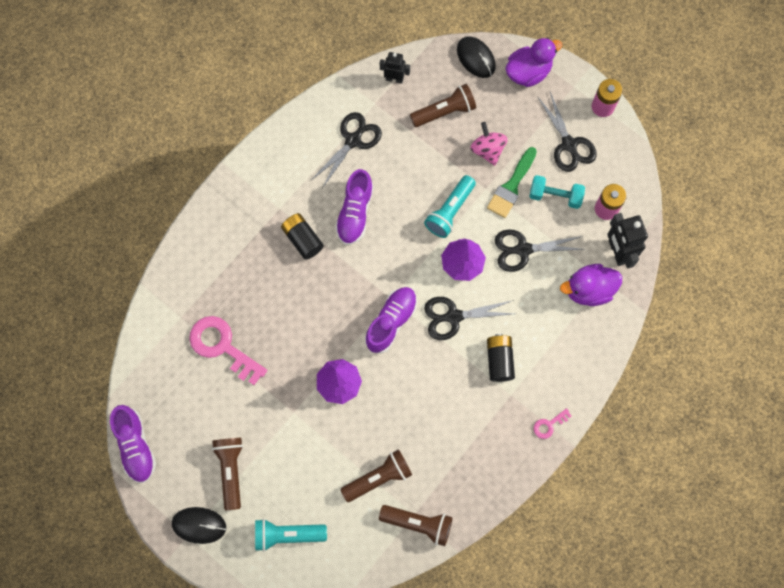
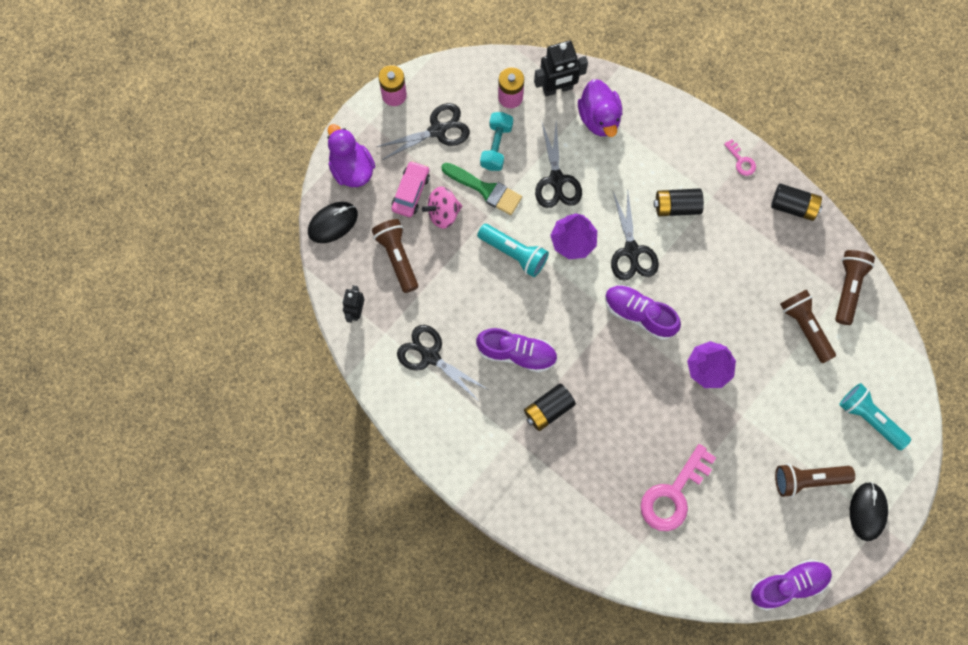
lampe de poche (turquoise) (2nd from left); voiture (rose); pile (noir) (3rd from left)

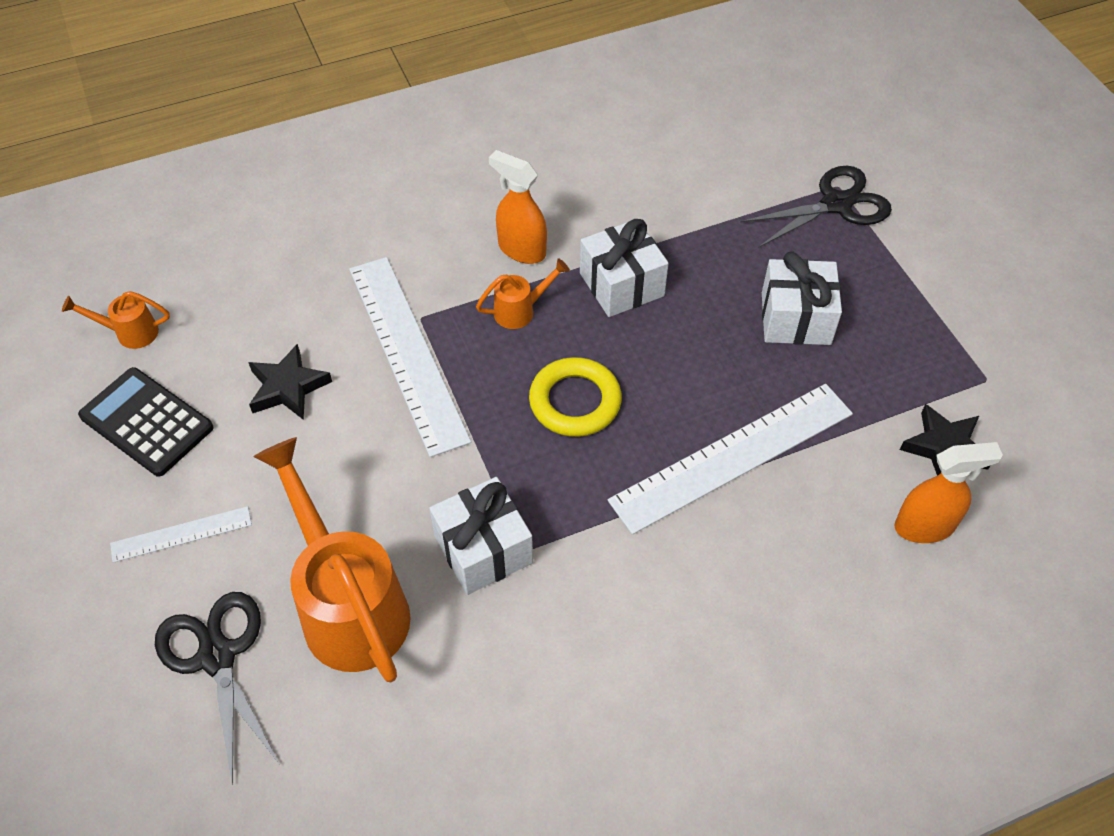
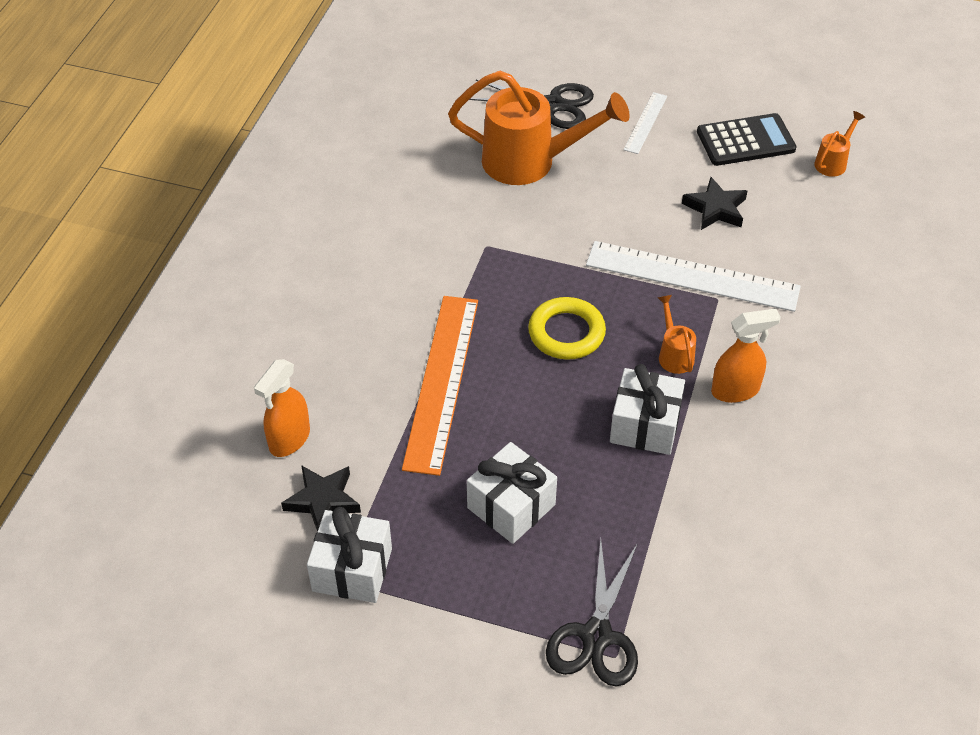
arrosoir (orange) (2nd from left); règle (orange); cadeau (blanc) (1st from left)

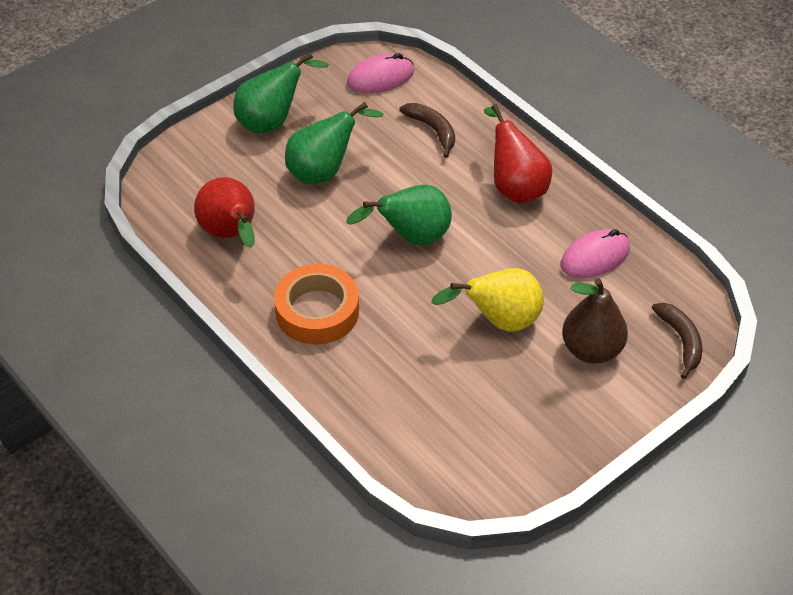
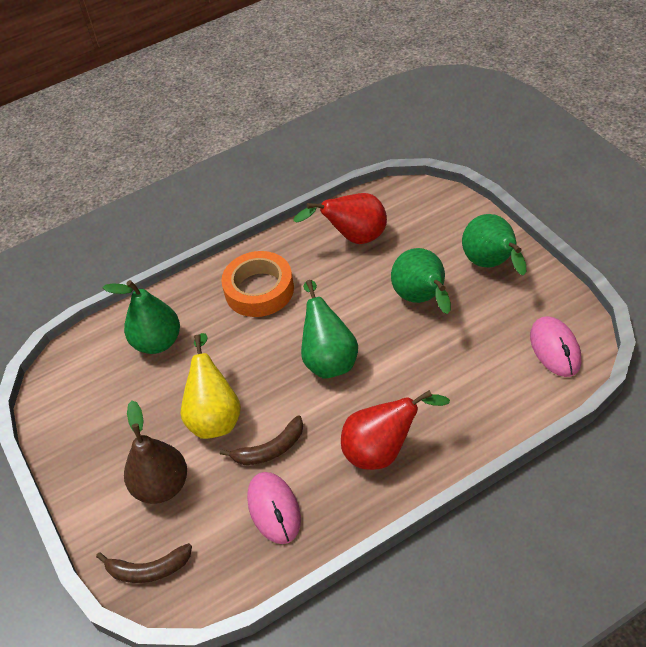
banane (marron) (2nd from left); poire (vert) (1st from left)

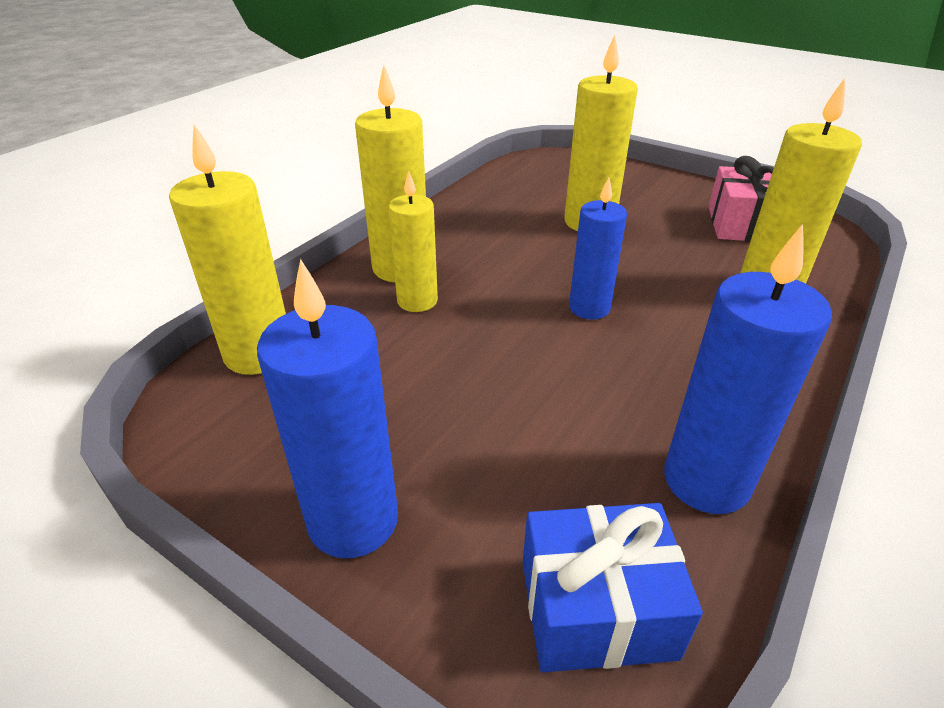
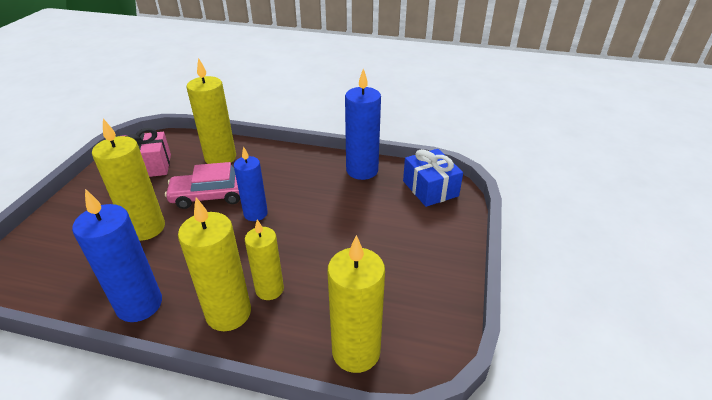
bougie (bleu) (1st from left); voiture (rose)

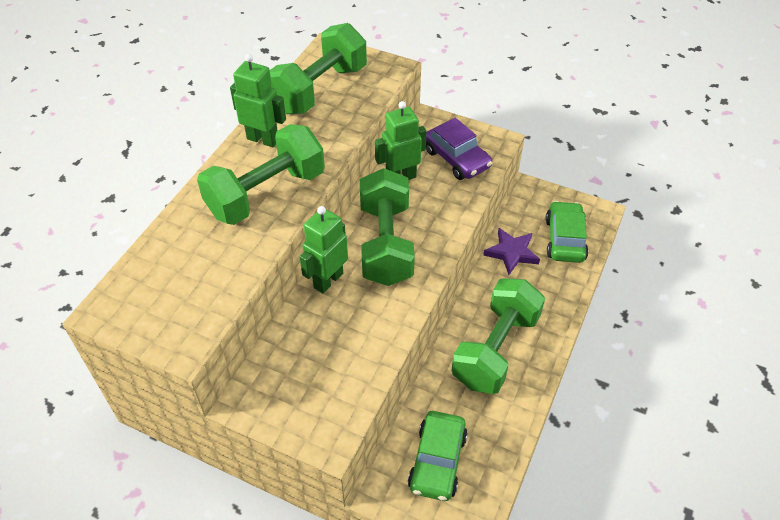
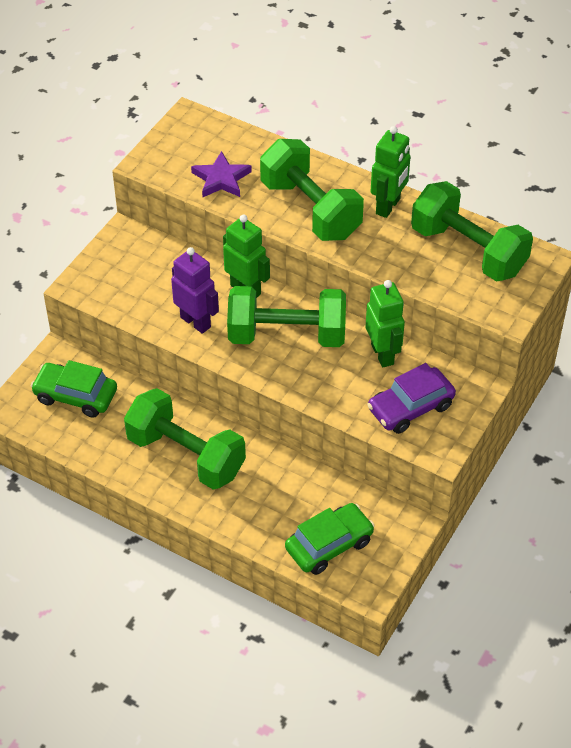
voiture (vert) (2nd from left); étoile (violet); robot (violet)

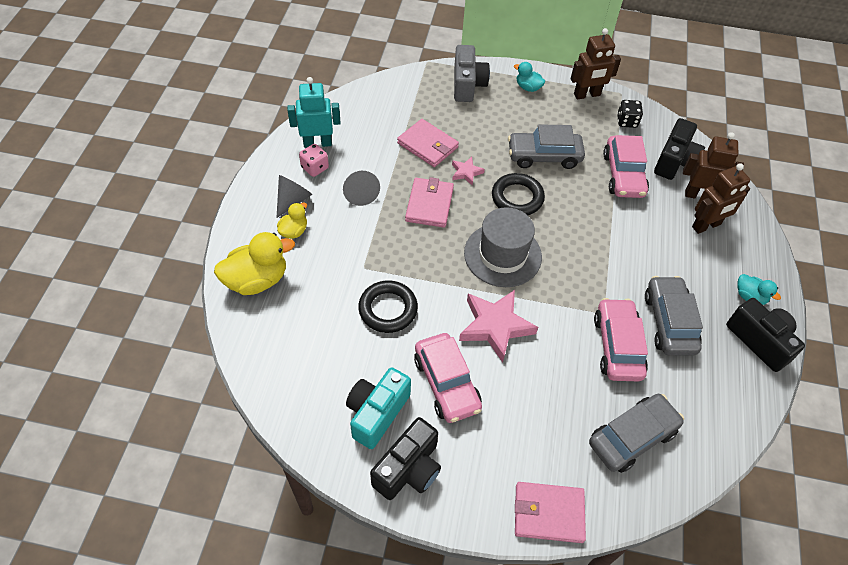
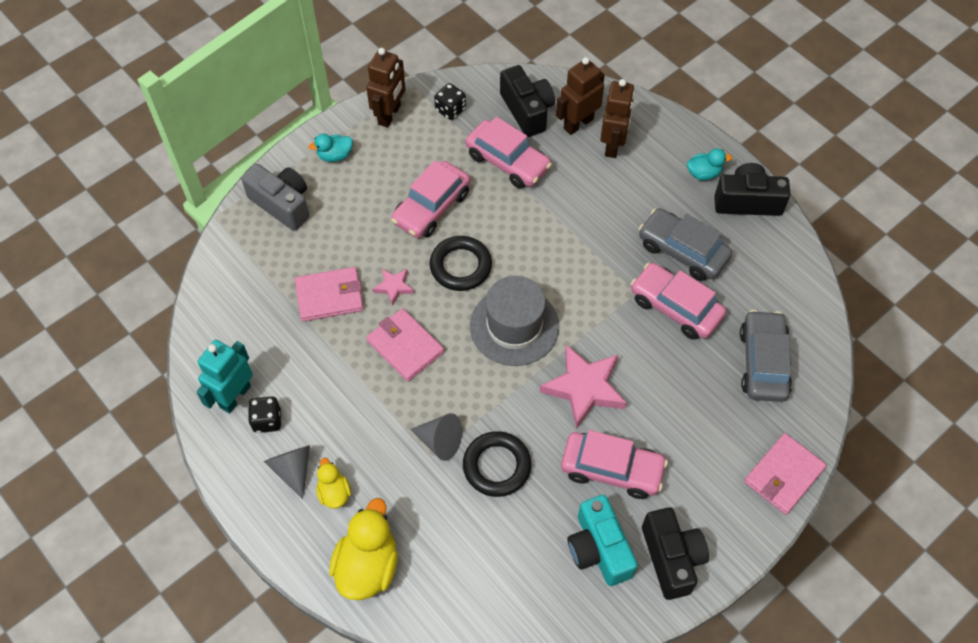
voiture (rose) (1st from left); dé (noir) (1st from left); cône (gris) (2nd from left)

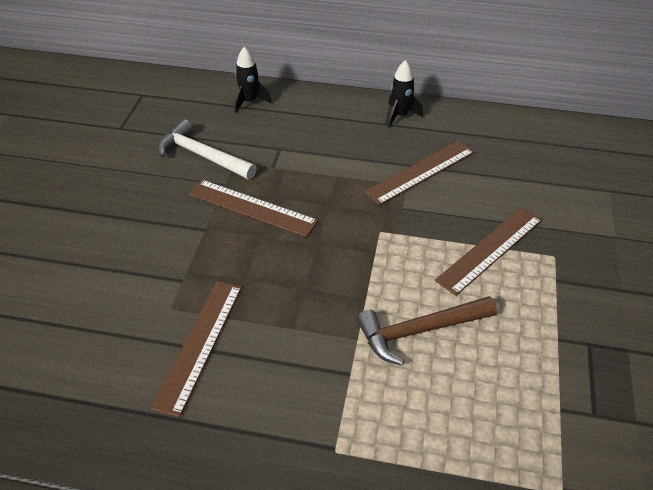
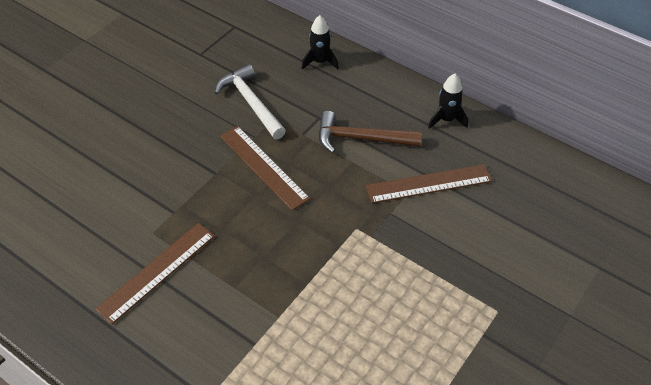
règle (marron) (4th from left in the first image); marteau (marron)

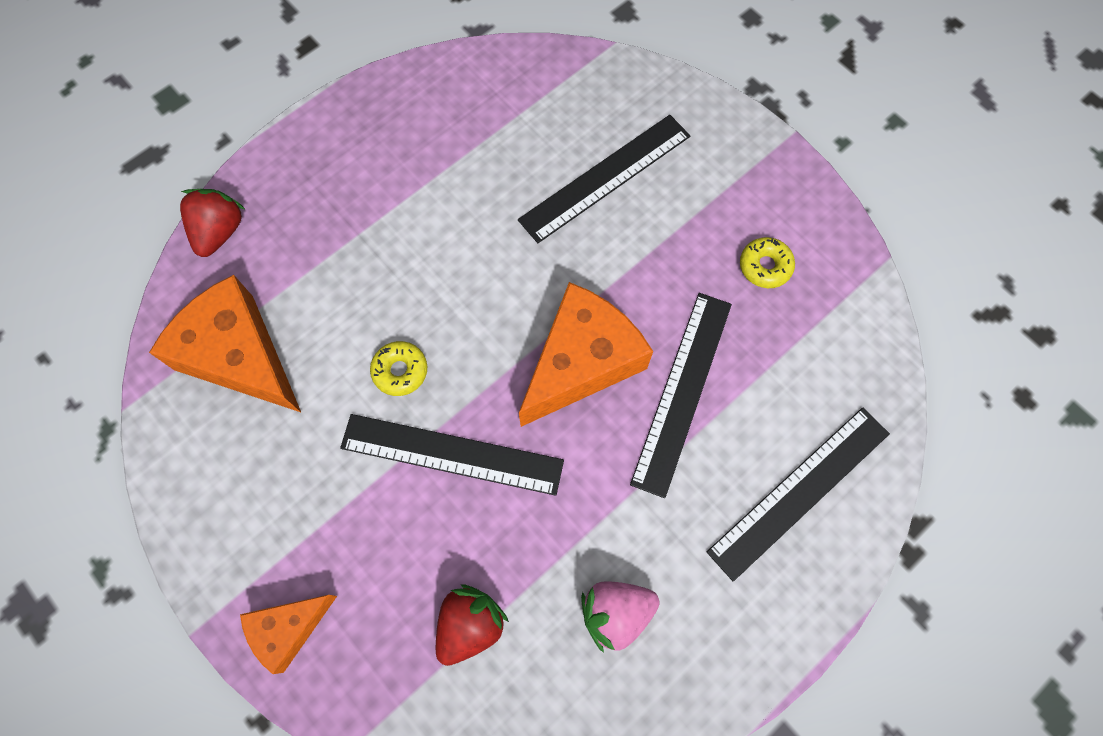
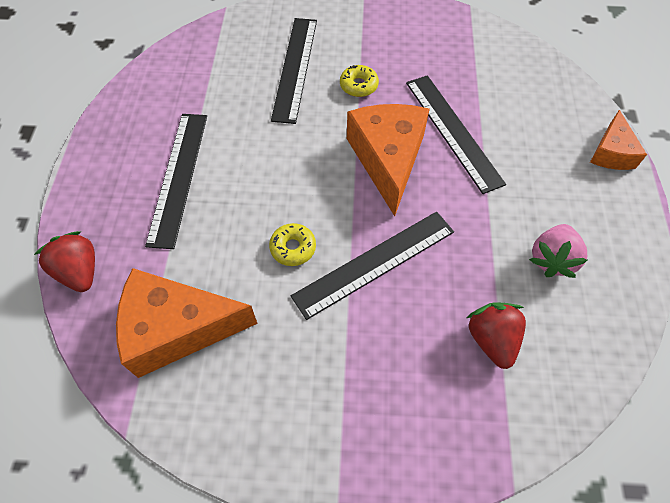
beignet (jaune) (2nd from left); règle (noir) (1st from left); fromage (orange) (3rd from left)

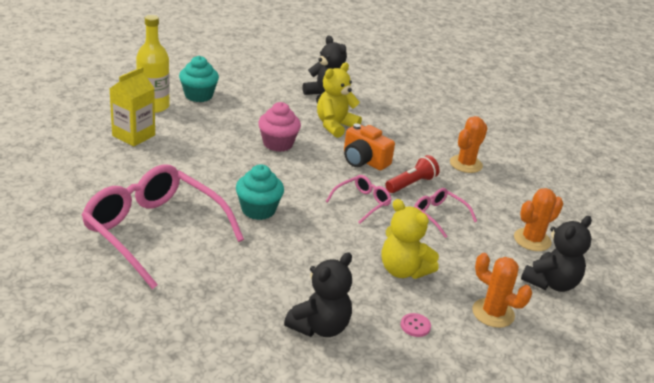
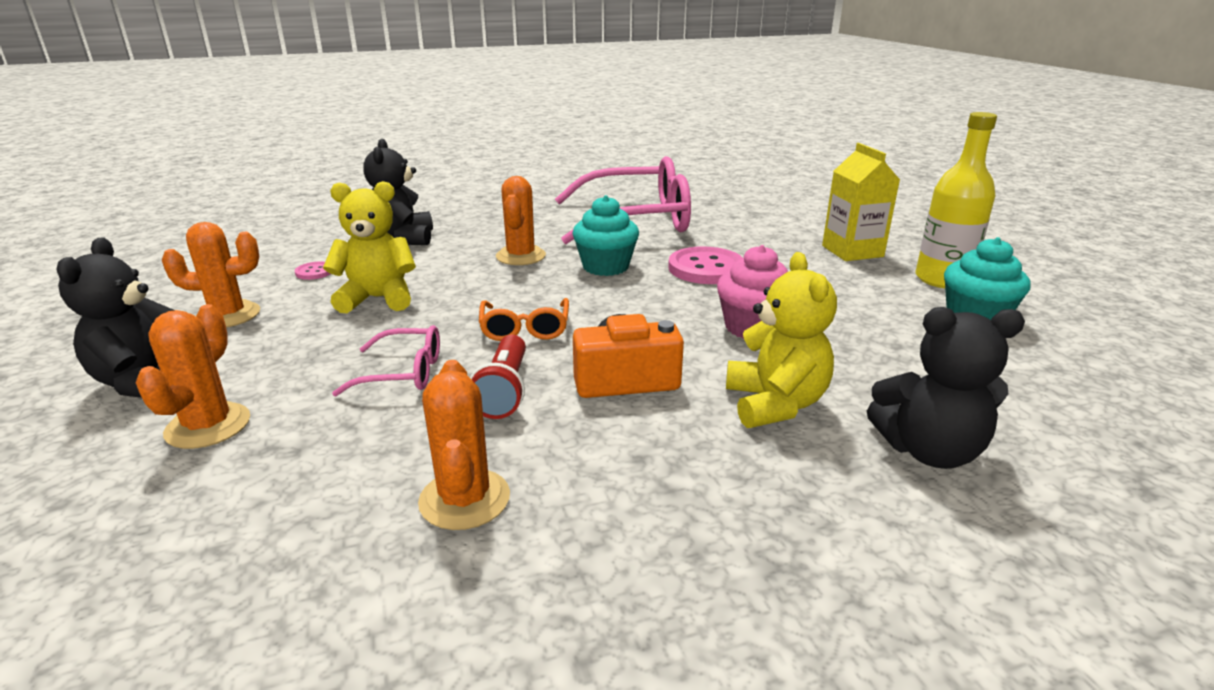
lunettes (orange); cactus (orange) (4th from left); bouton (rose) (2nd from left)

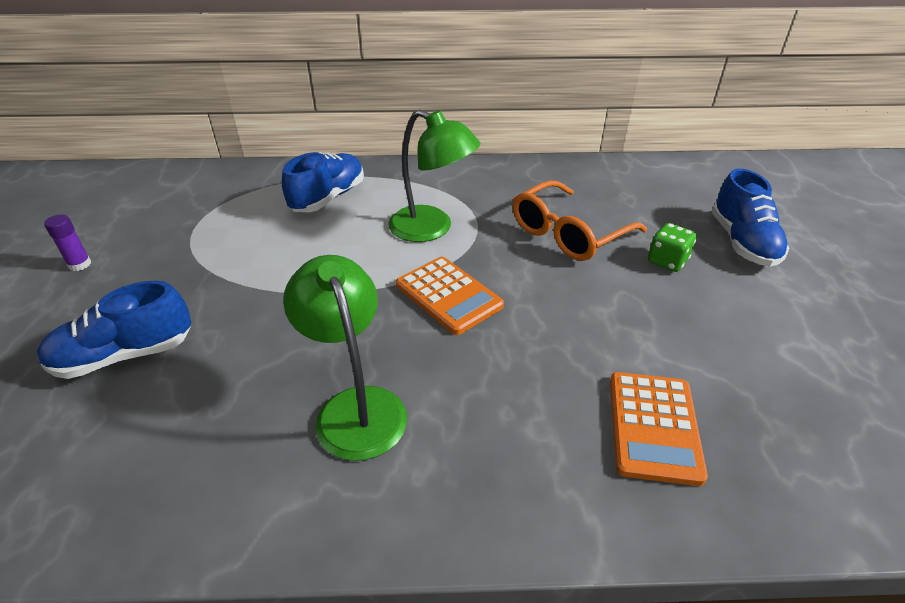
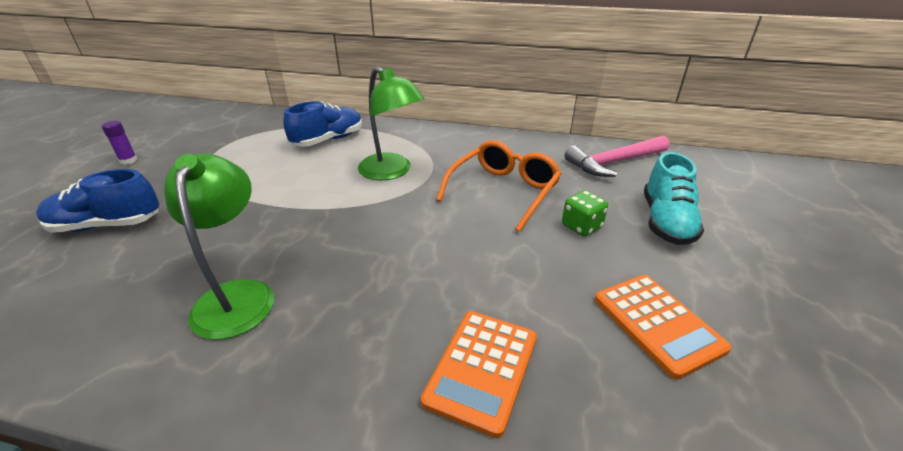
chaussure (turquoise); lunettes (orange); calculatrice (orange) (2nd from left); marteau (rose)

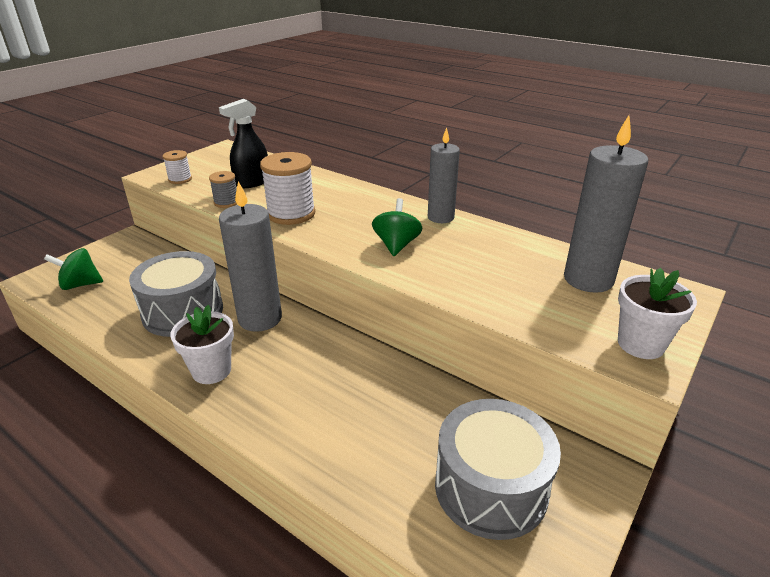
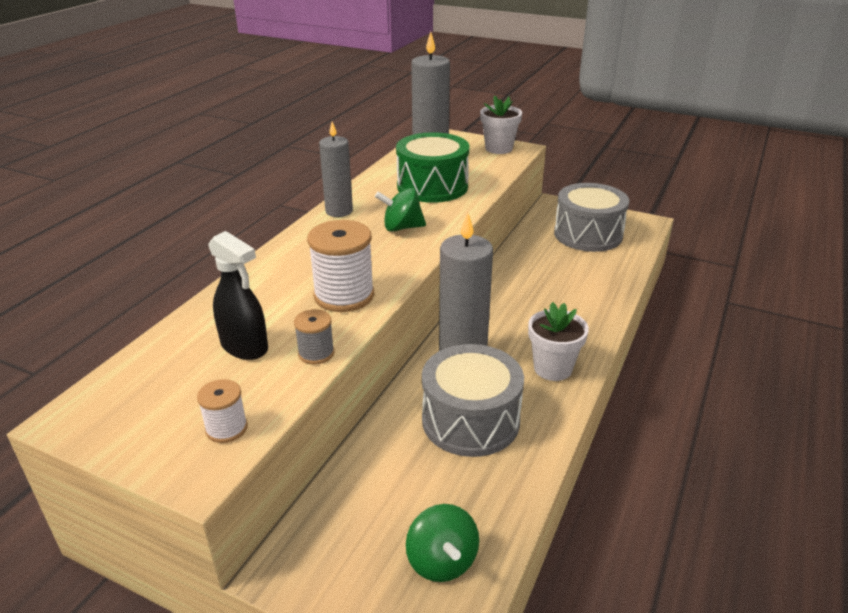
tambour (vert)

